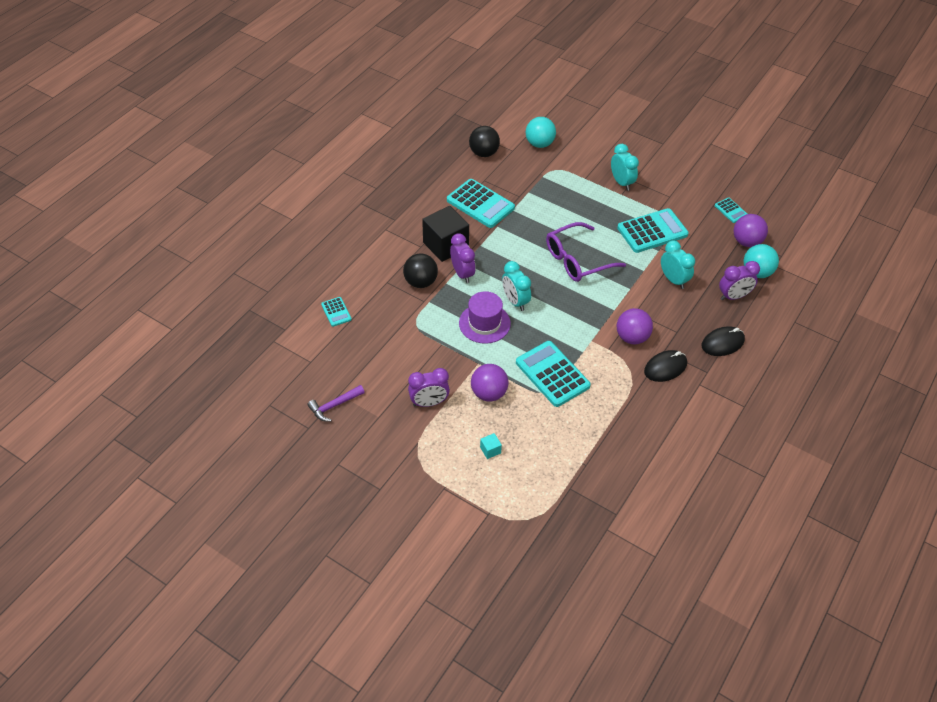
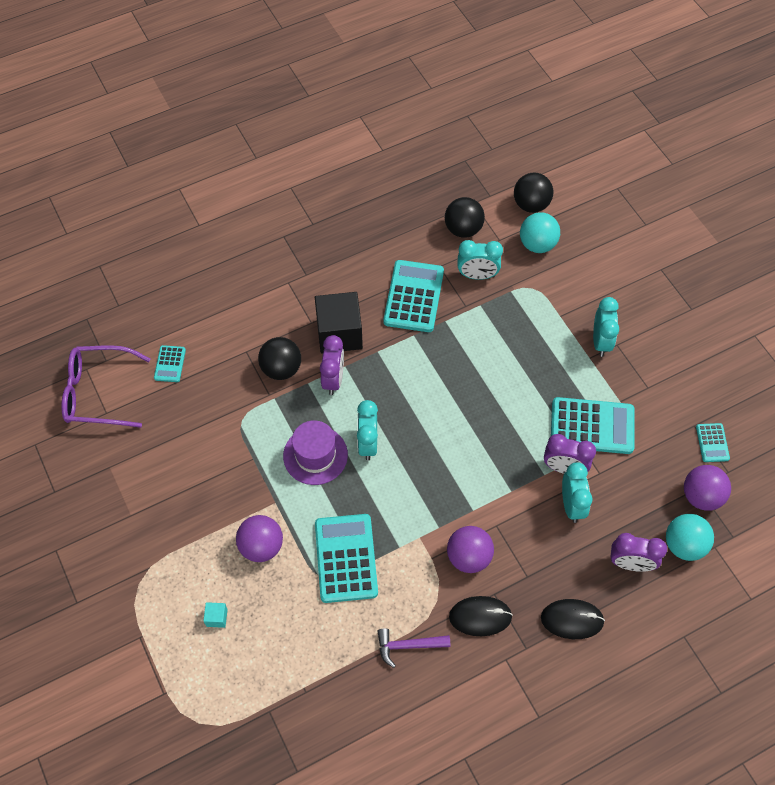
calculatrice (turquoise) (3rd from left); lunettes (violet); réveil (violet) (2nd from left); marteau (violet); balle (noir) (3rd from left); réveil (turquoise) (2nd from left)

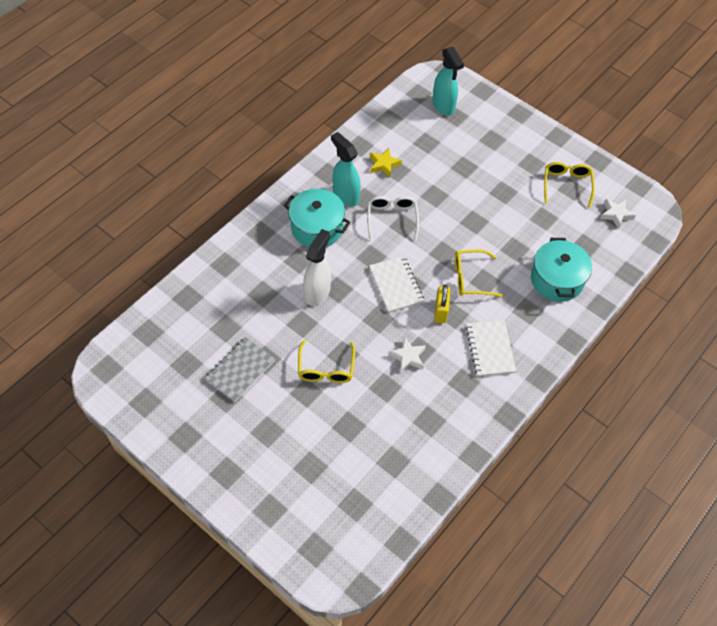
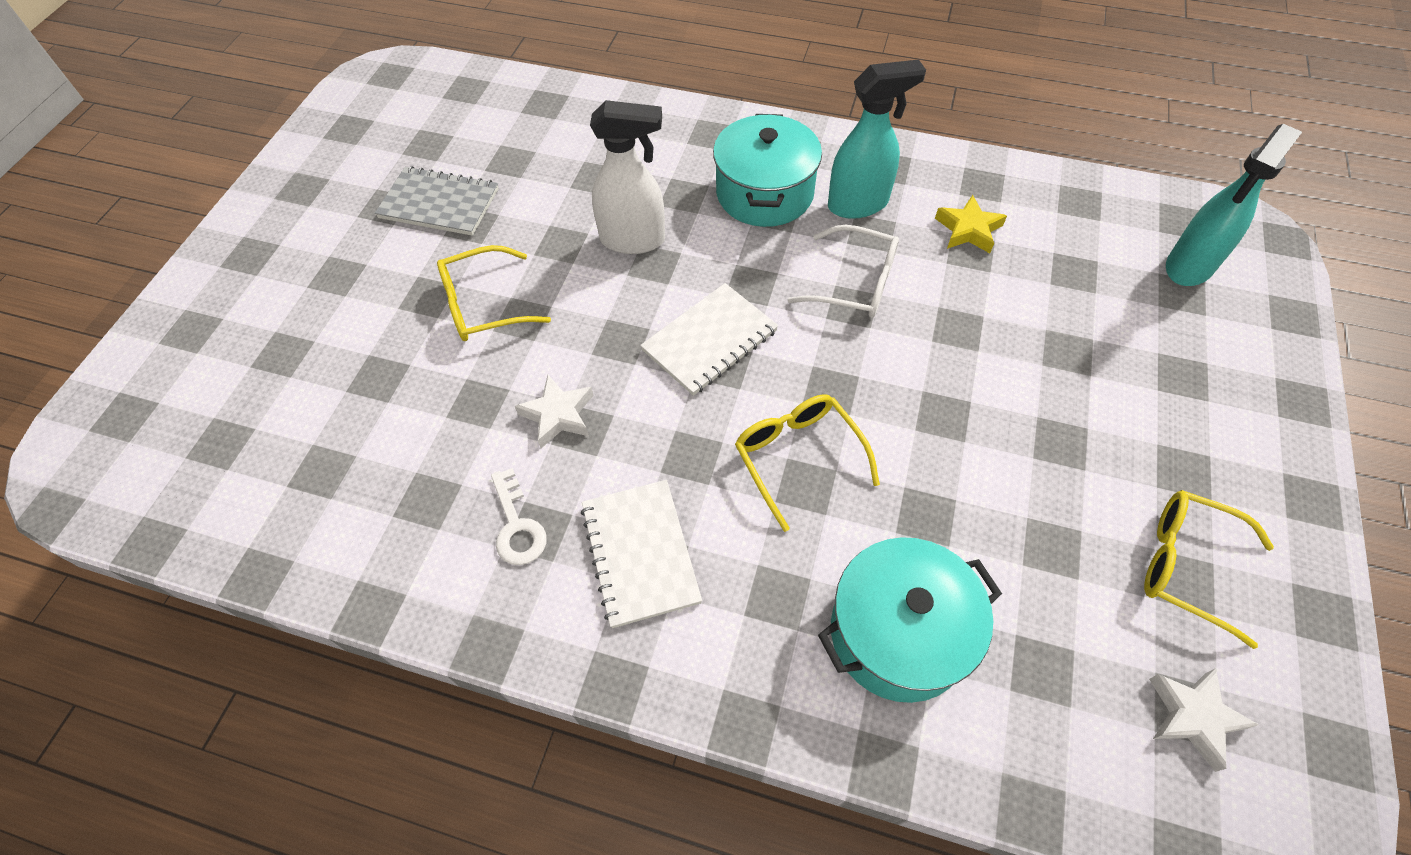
vaporisateur (turquoise) (1st from left); lunettes (jaune) (3rd from left); lunettes (blanc); cadenas (jaune); carnet (blanc) (1st from left); clé (blanc)

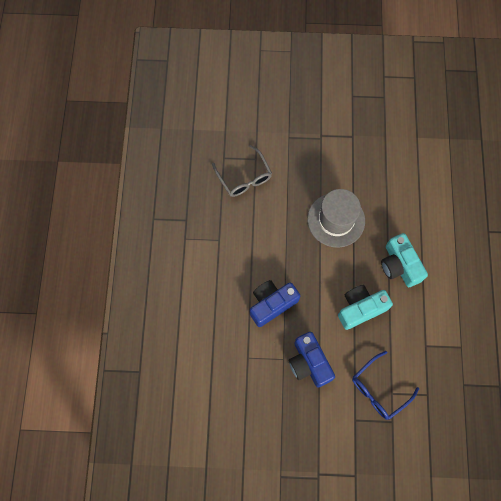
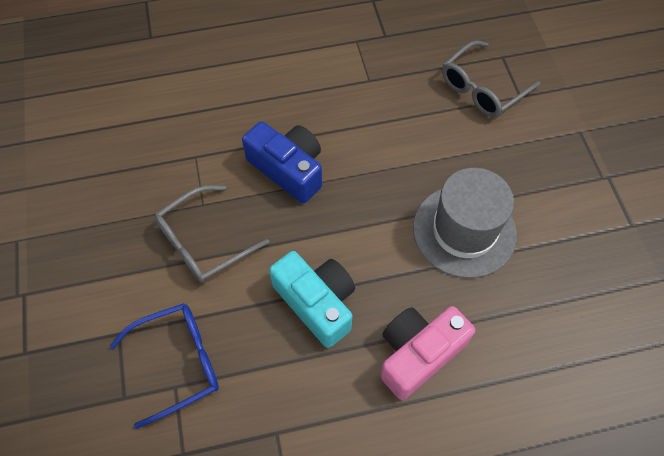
appareil photo (rose); lunettes (gris) (1st from left); lunettes (bleu)

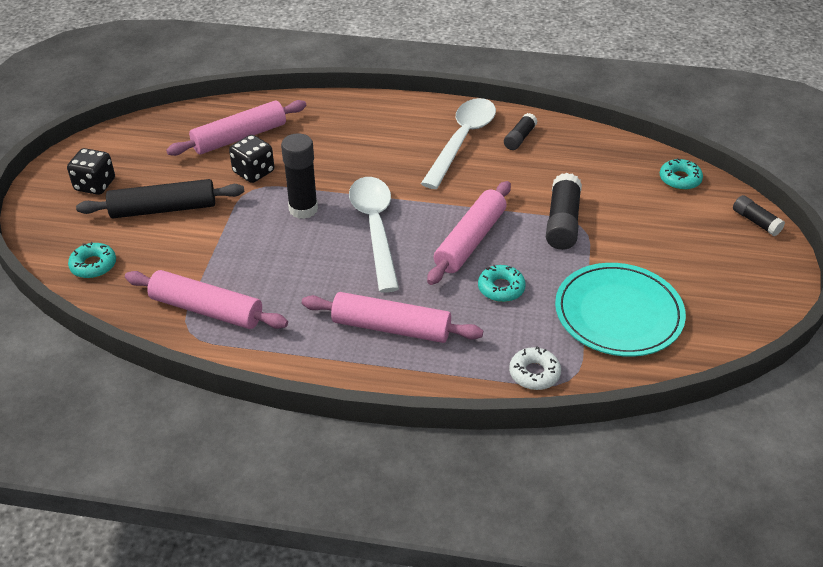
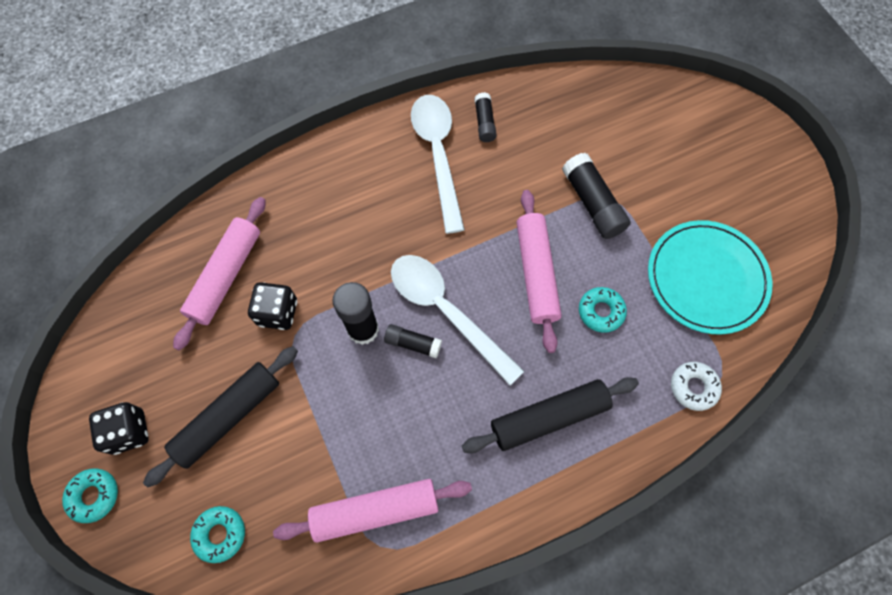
beignet (turquoise) (1st from left); bâton de colle (noir) (2nd from left); rouleau à pâtisserie (noir) (2nd from left)

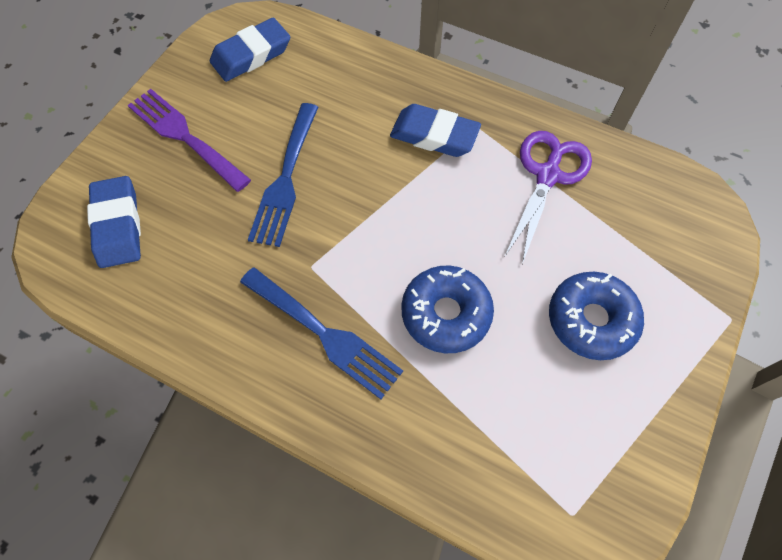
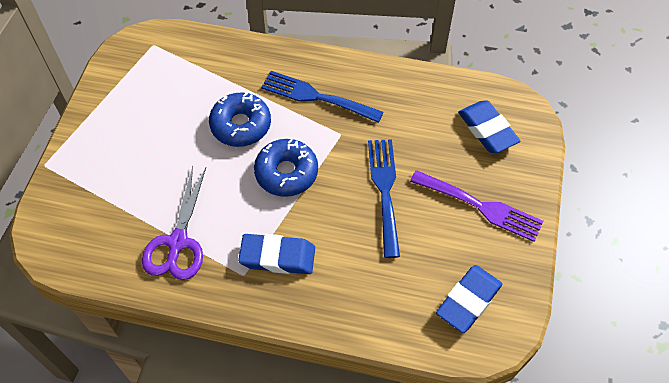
beignet (bleu) (2nd from left)

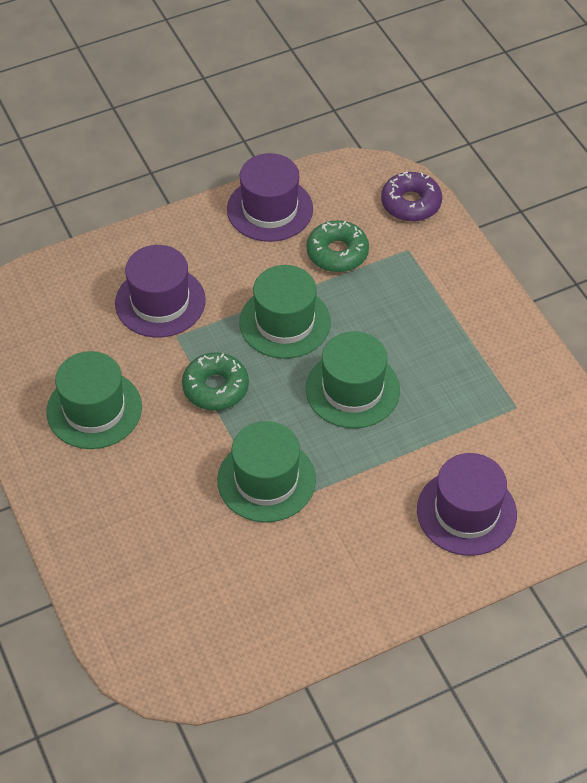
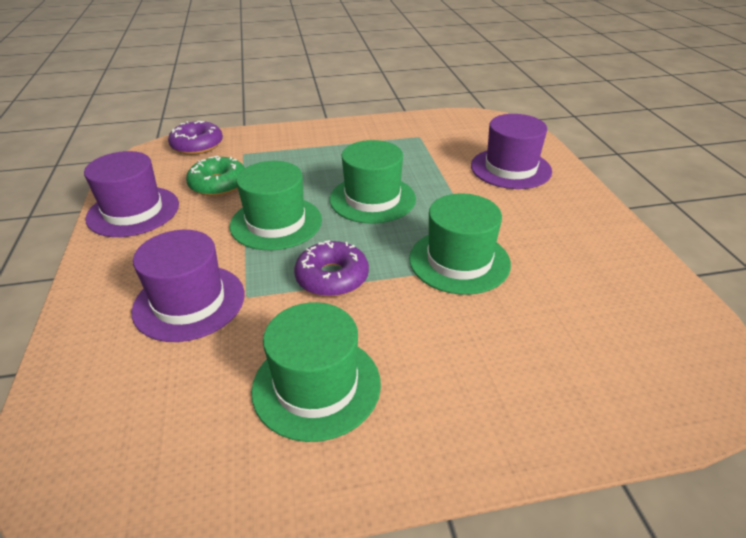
beignet (violet) (2nd from left)

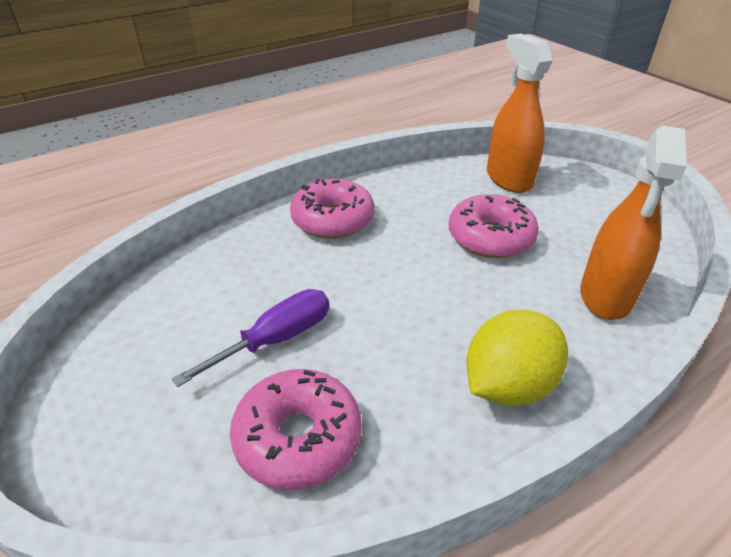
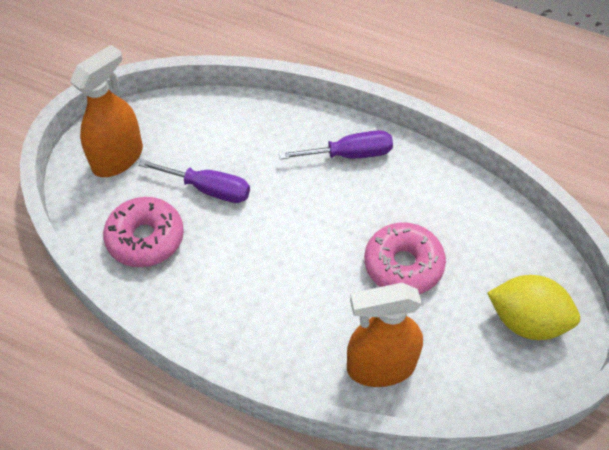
vaporisateur (orange) (1st from left); tournevis (violet) (2nd from left); citron (jaune)

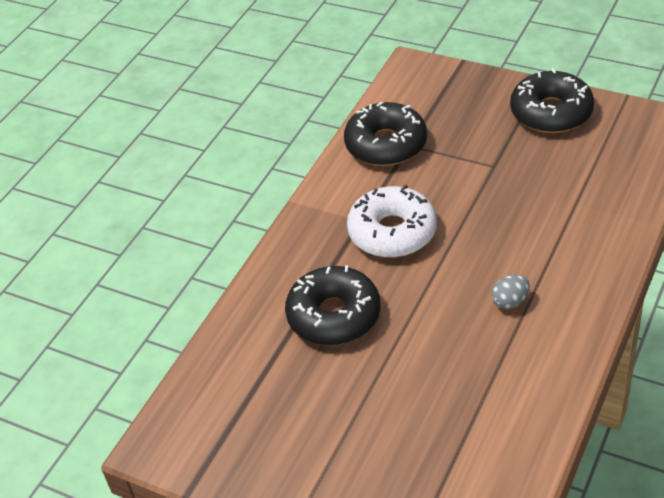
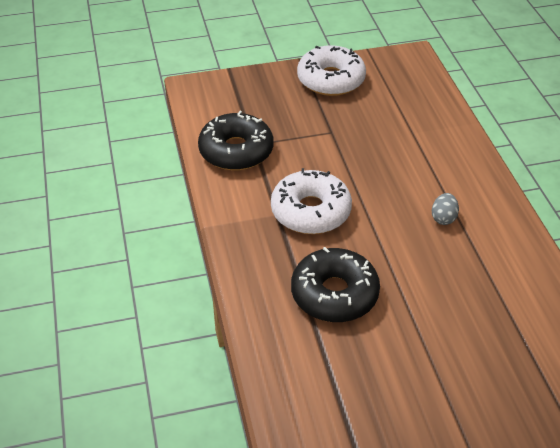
beignet (blanc) (2nd from left)

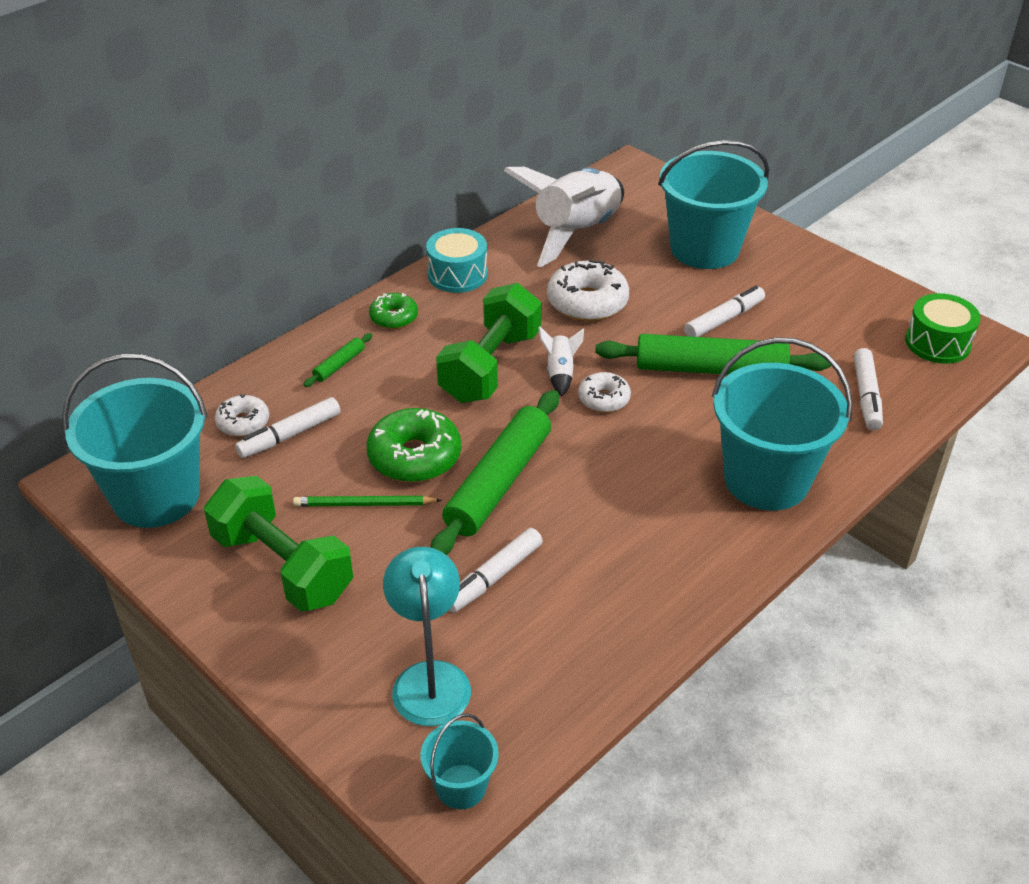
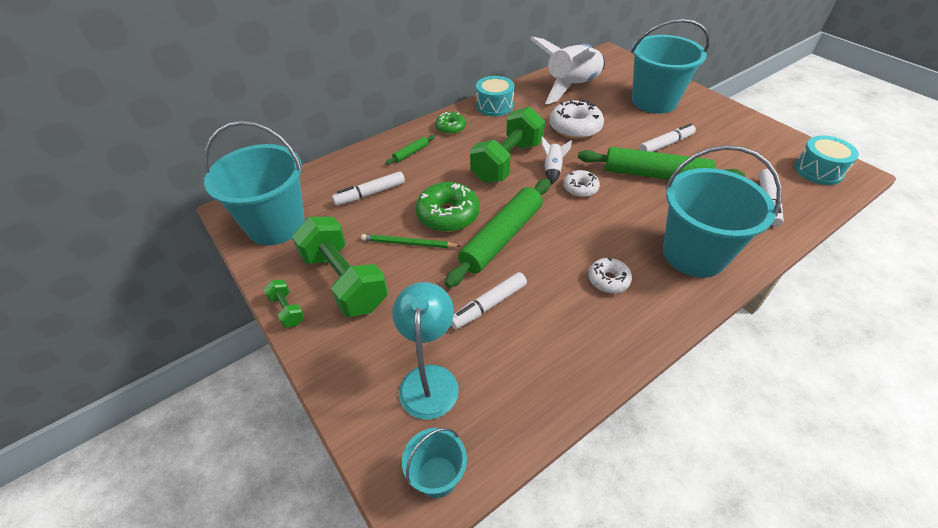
tambour (turquoise) (2nd from left); beignet (blanc) (3rd from left); haltère (vert) (1st from left)

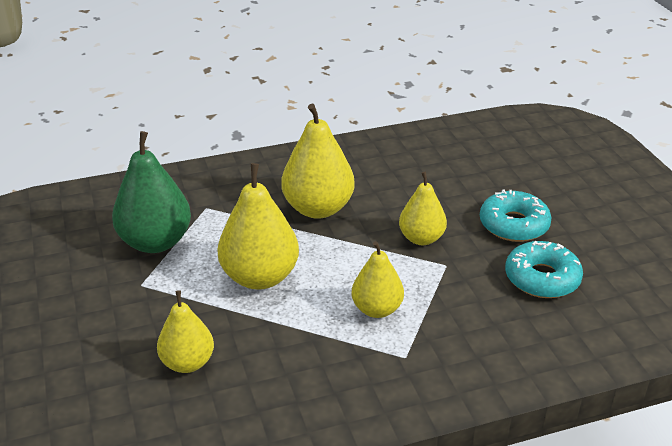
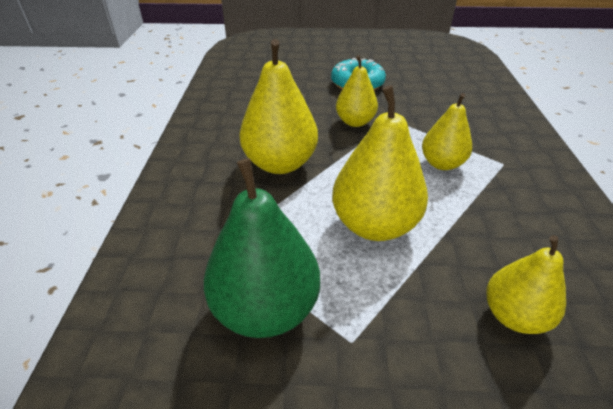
beignet (turquoise) (2nd from left in the first image)

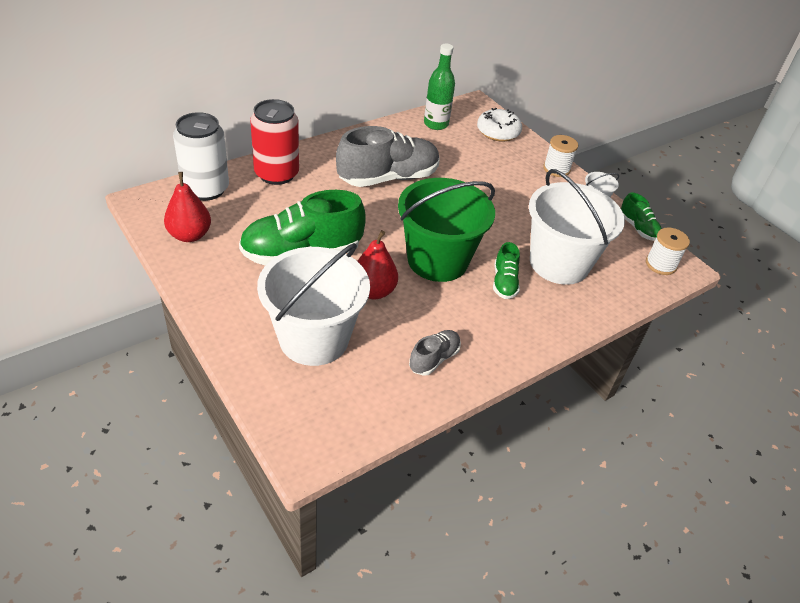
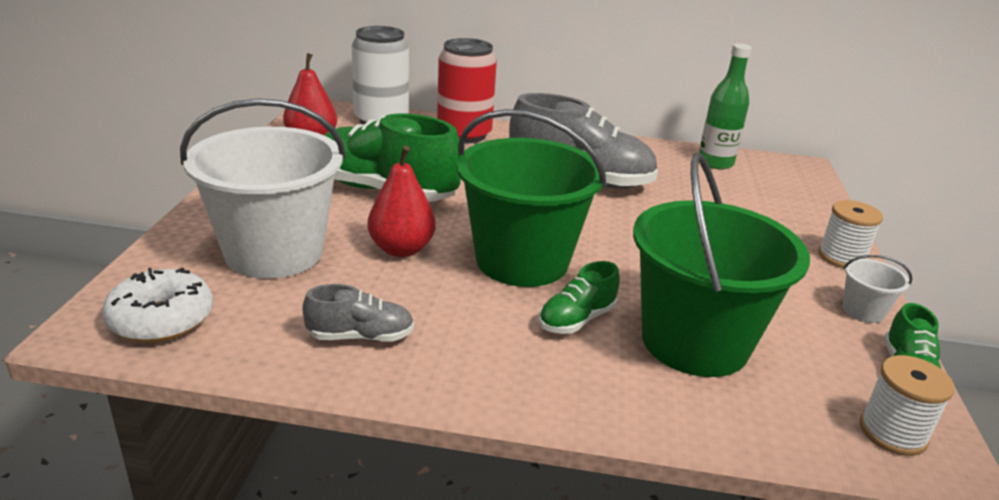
beignet (blanc); seau (vert) (2nd from left)

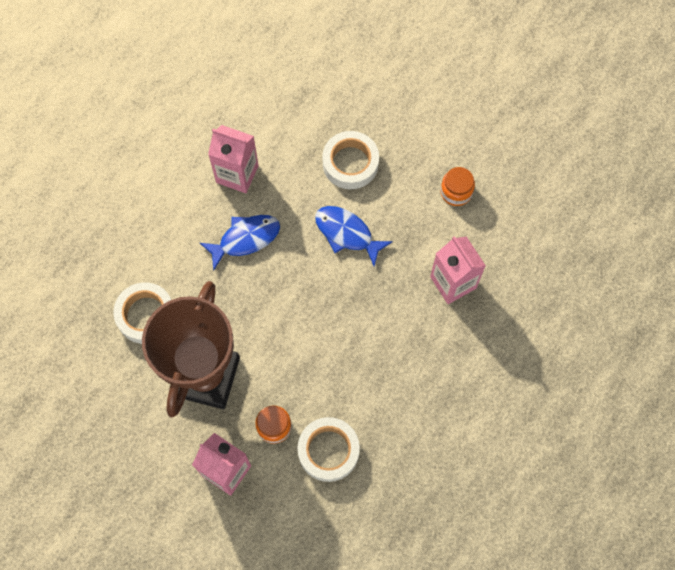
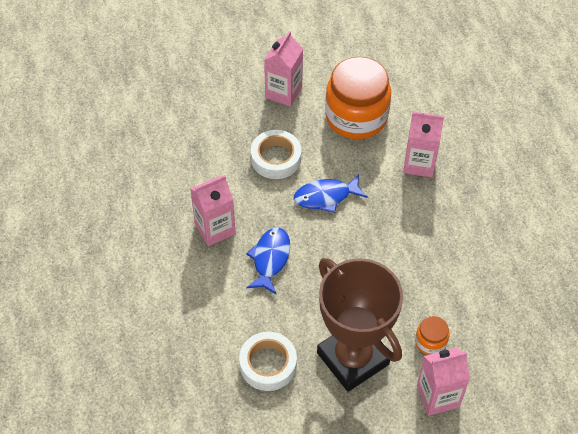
bocal (orange) (1st from left); ruban adhésif (blanc) (2nd from left in the first image); brique de lait (rose) (2nd from left)

